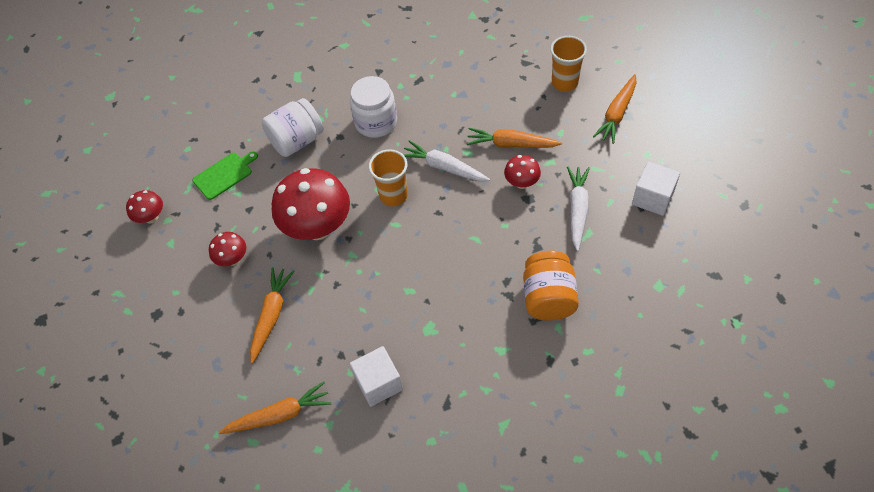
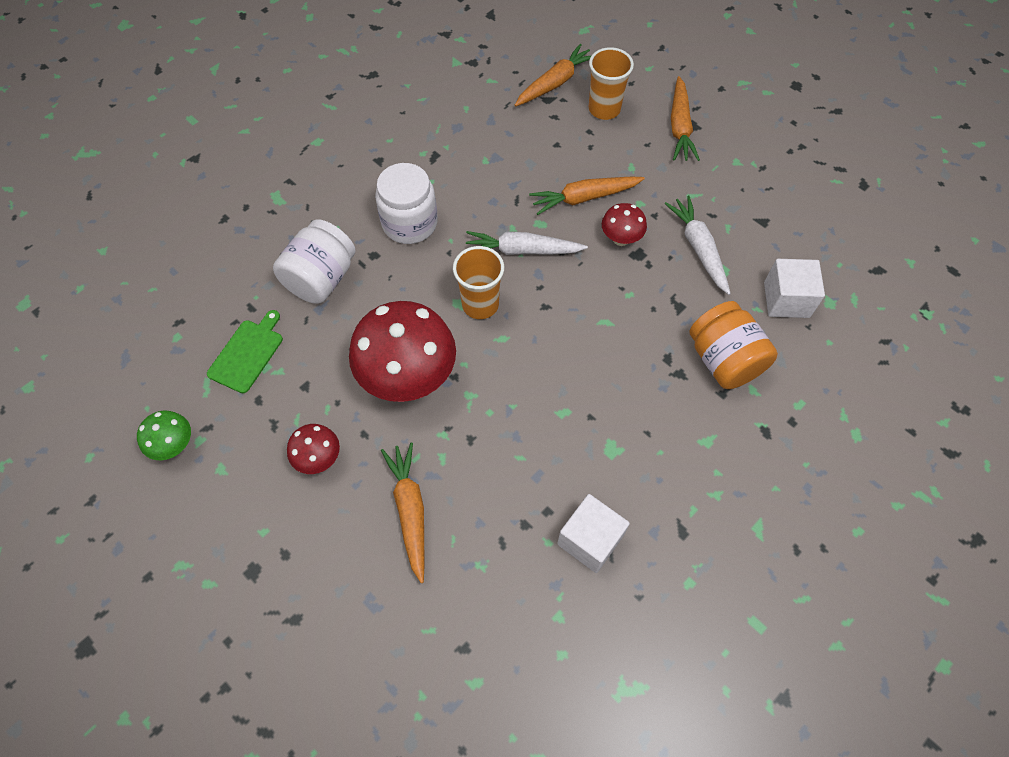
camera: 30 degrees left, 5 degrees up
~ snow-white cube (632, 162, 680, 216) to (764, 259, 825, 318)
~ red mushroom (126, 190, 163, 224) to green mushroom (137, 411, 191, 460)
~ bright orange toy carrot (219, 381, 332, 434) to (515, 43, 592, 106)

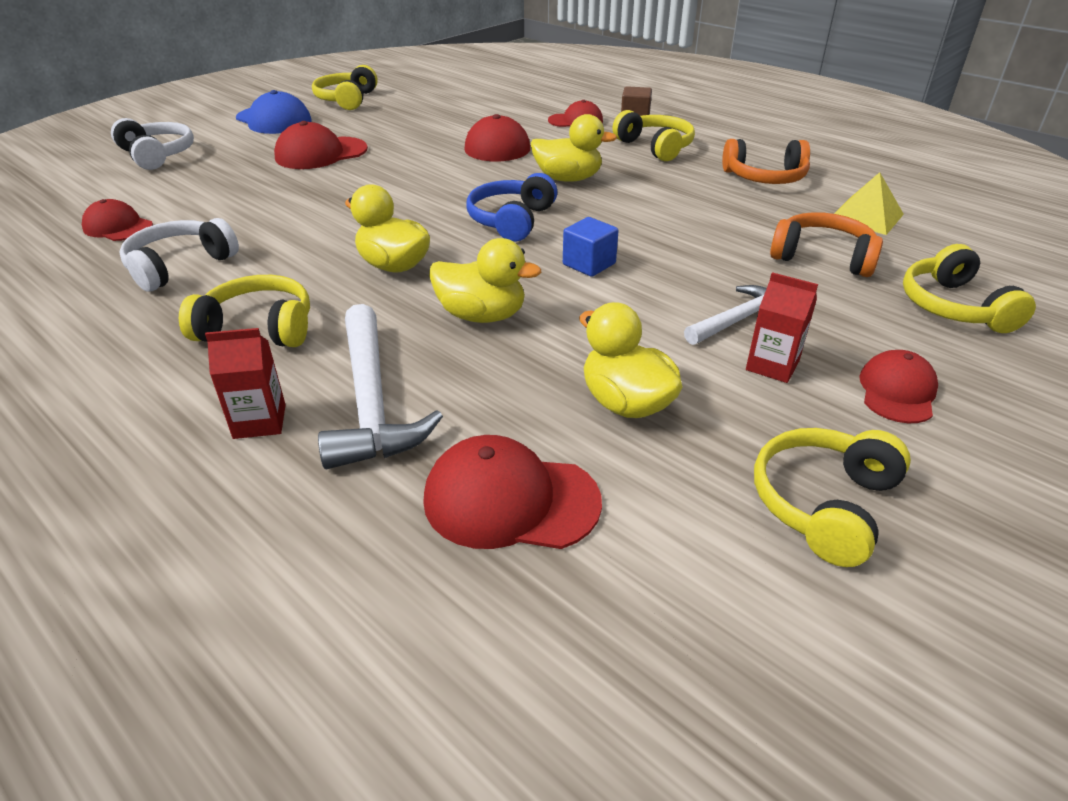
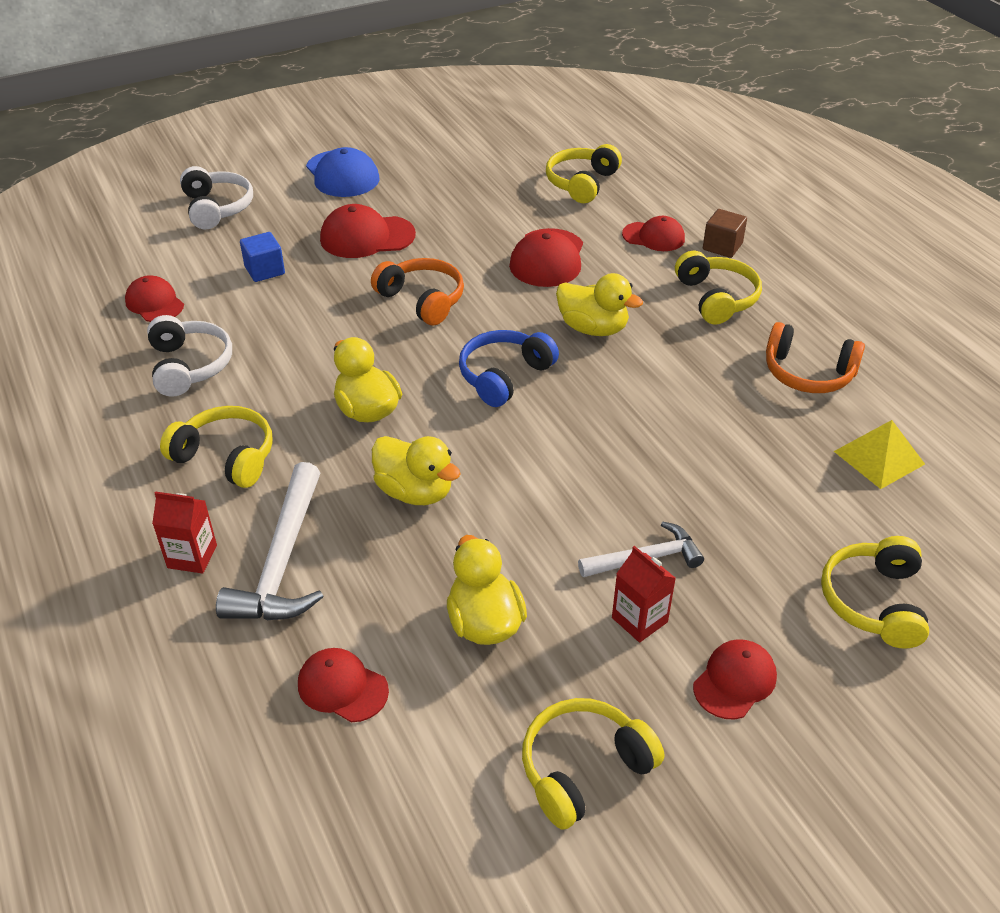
camera: 20 degrees right, 5 degrees up
~ golden over-ear headphones (312, 65, 378, 110) to (546, 144, 622, 203)
~ bright orange over-ear headphones (770, 212, 883, 277) to (371, 258, 464, 325)
~ cobalt cube (563, 217, 618, 277) to (240, 232, 285, 282)
~ snow-white over-ear headphones (119, 218, 239, 292) = (147, 315, 232, 397) 105 degrees clockwise
~ red baseball cap (423, 435, 602, 549) = (298, 648, 389, 722) x0.66

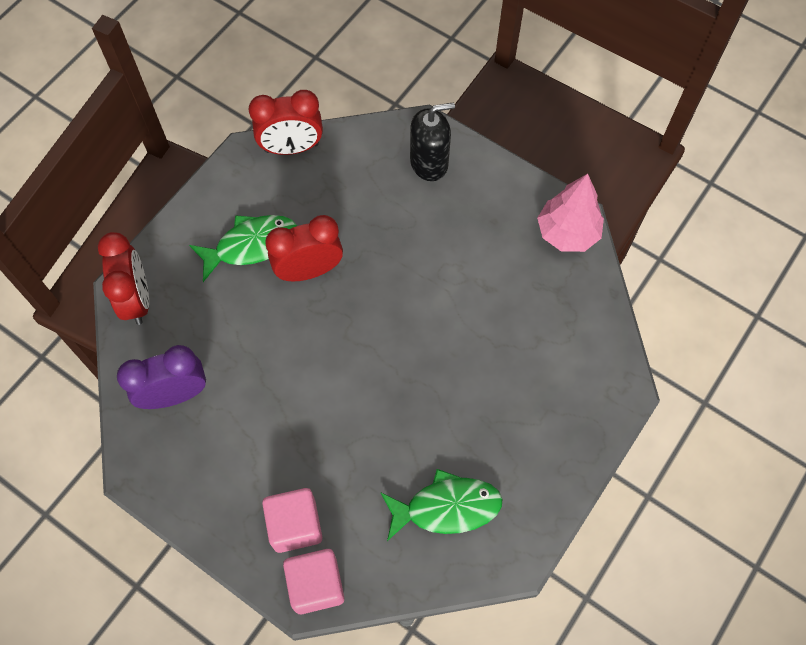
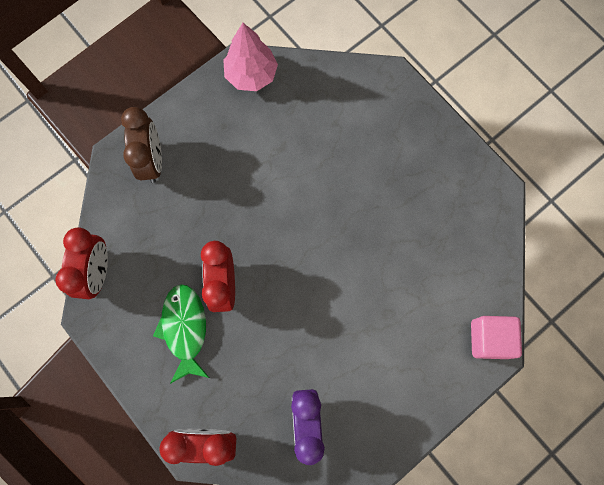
camera: 75 degrees left, 10 degrees up
~ black pump bottle (410, 102, 455, 181) to brown clock (121, 107, 162, 183)
- green fish figure (380, 469, 503, 541)
- rose-pink cube (262, 488, 322, 553)

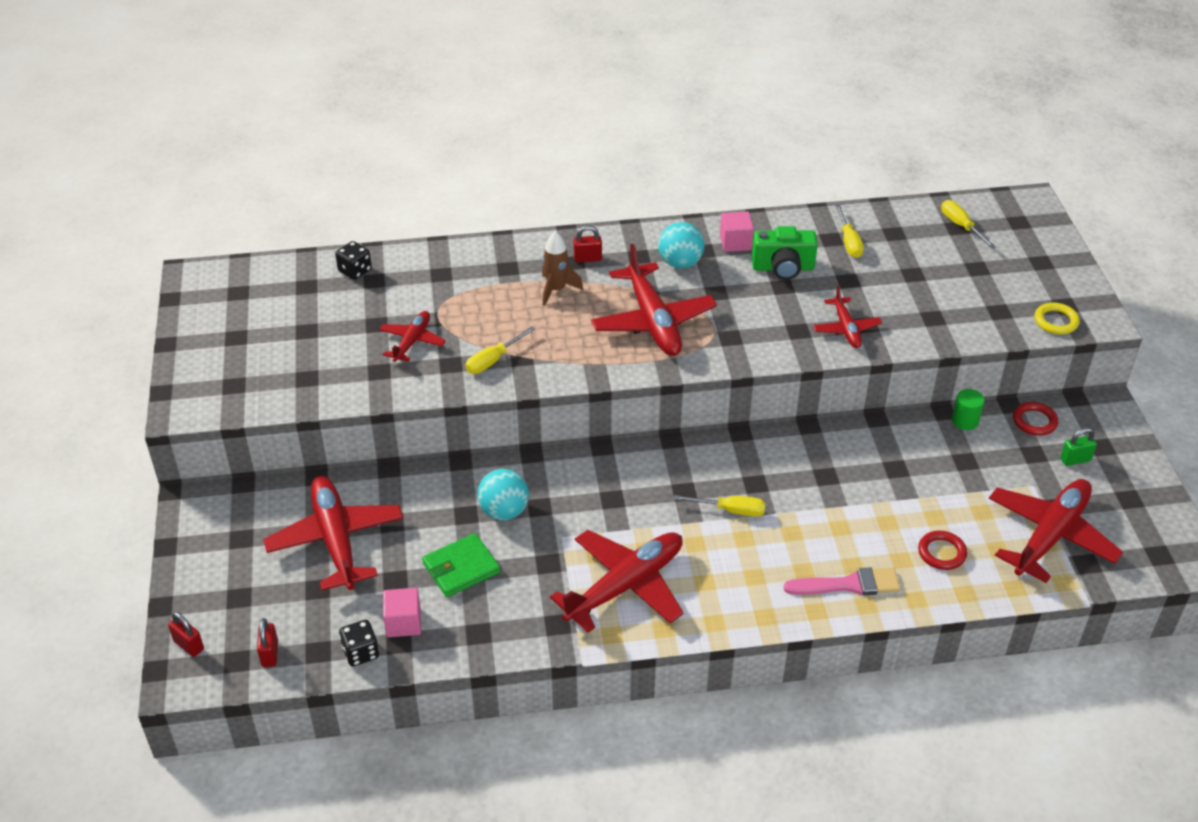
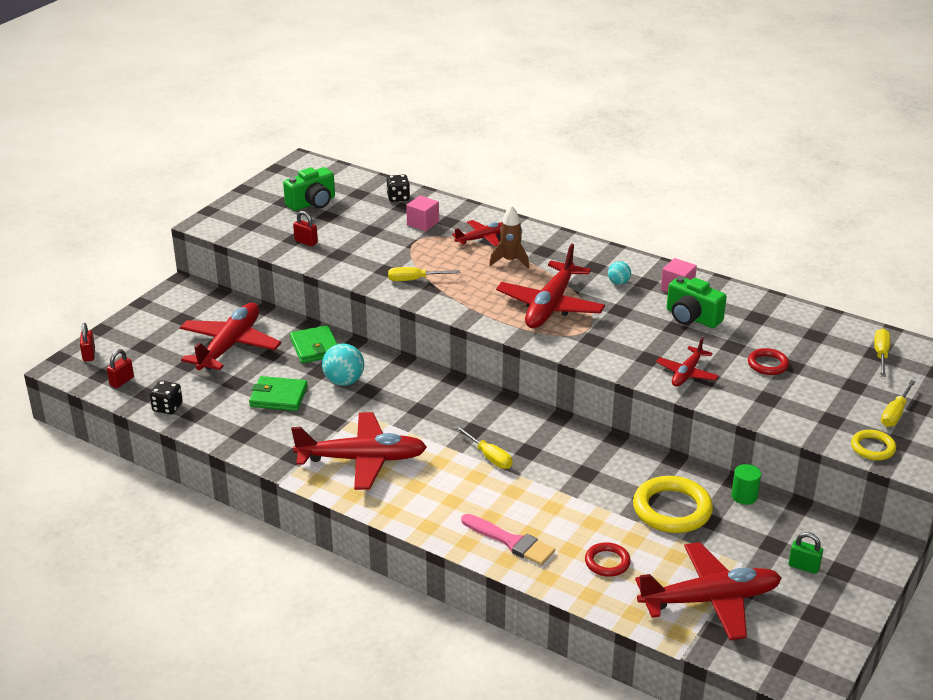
camera: 40 degrees right, 10 degrees down
~ golden hand screwdriver (835, 205, 864, 258) to (881, 380, 916, 427)
~ aqua sphere (658, 222, 704, 268) = (608, 261, 631, 285) x0.58
~ red padlock (573, 226, 602, 263) to (293, 211, 318, 246)
~ red aeroplane (379, 311, 446, 362) to (452, 220, 502, 247)
~ red hoop (1013, 402, 1058, 436) to (748, 348, 789, 375)
~ rose-pink cube (383, 588, 421, 637) to (406, 196, 439, 231)
+ green compact camera (283, 167, 335, 211)
+ green card wallet (290, 325, 337, 363)
+ golden hoop (633, 476, 713, 533)

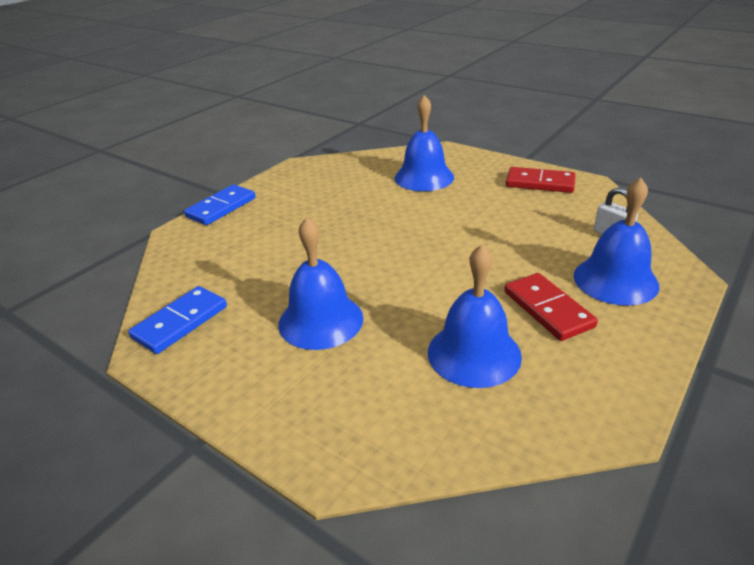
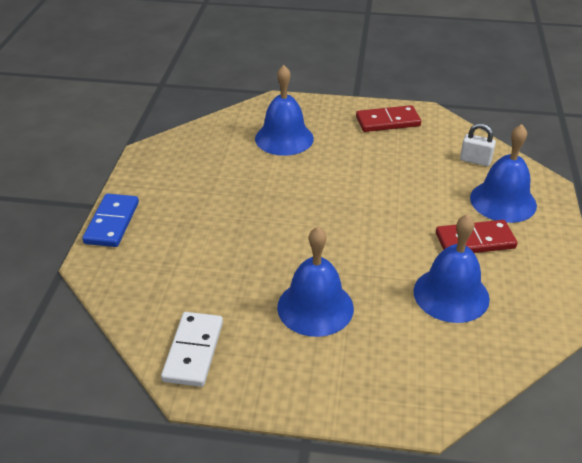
camera: 30 degrees left, 5 degrees up
~ red domino (504, 273, 598, 341) = (436, 220, 517, 253) 45 degrees counterclockwise
~ cobalt domino (128, 286, 227, 354) to snow-white domino (161, 312, 223, 387)

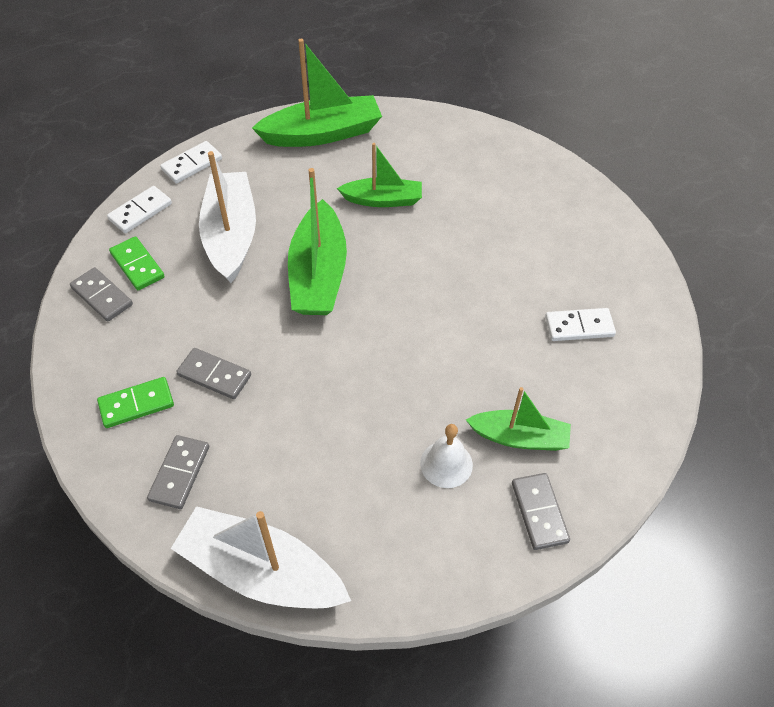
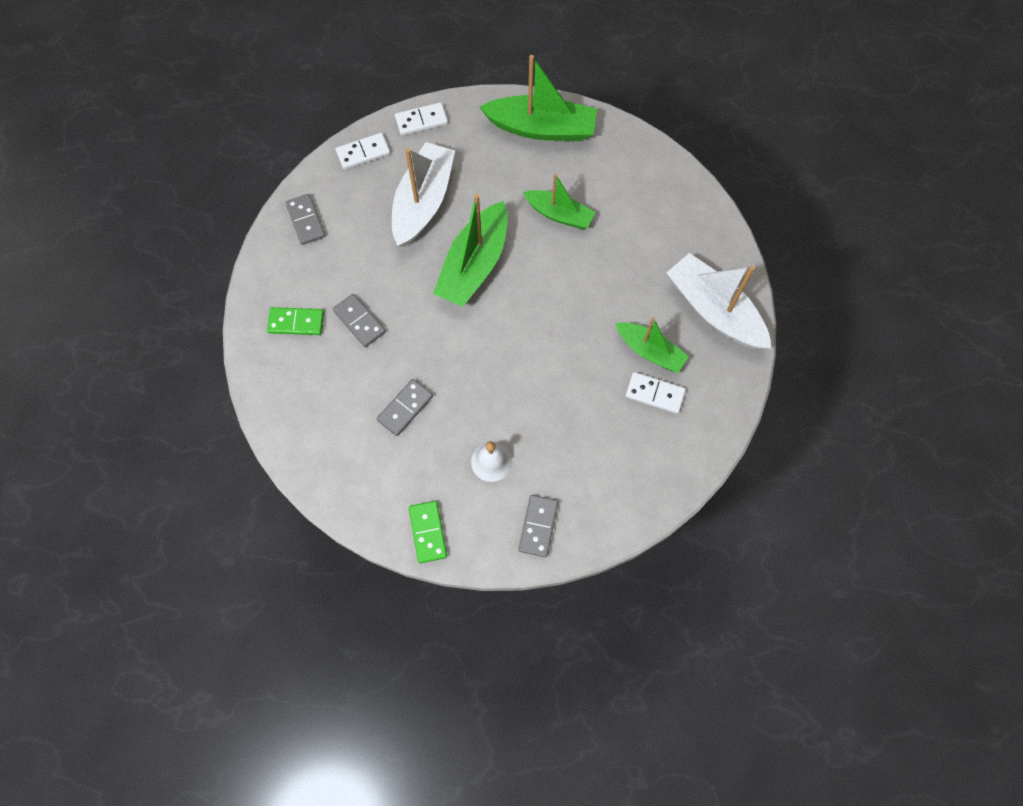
camera: 25 degrees right, 15 degrees up
~ green domino (109, 236, 165, 290) to (409, 501, 447, 563)
~ green boat (466, 387, 571, 451) to (615, 317, 689, 373)
~ ash-grey domino (147, 435, 209, 509) to (377, 379, 433, 436)
~ snow-white boat (171, 506, 351, 609) to (666, 253, 771, 349)

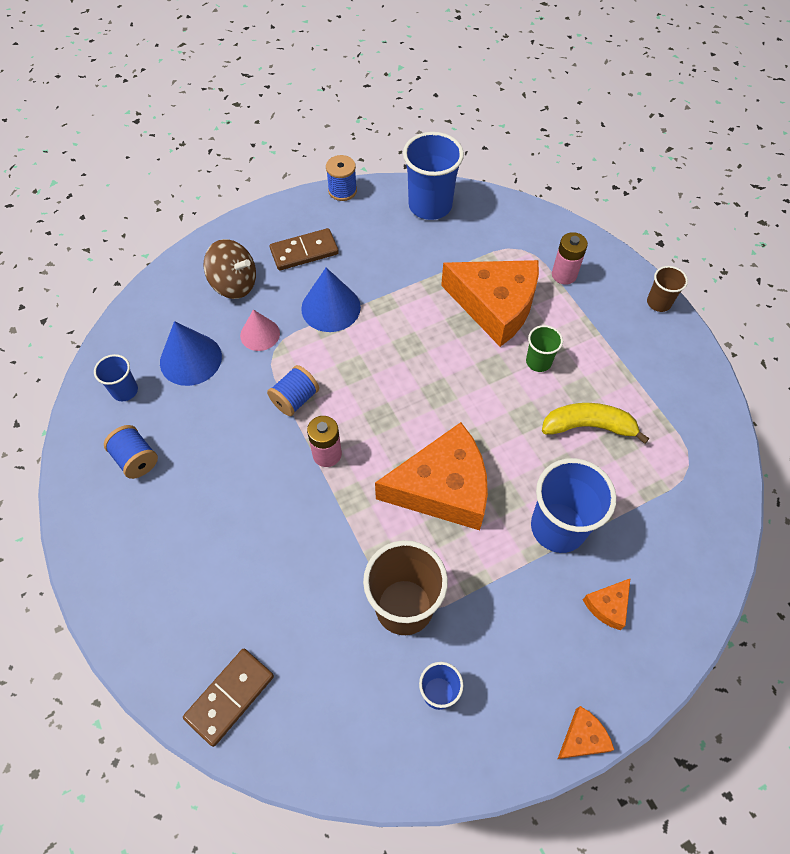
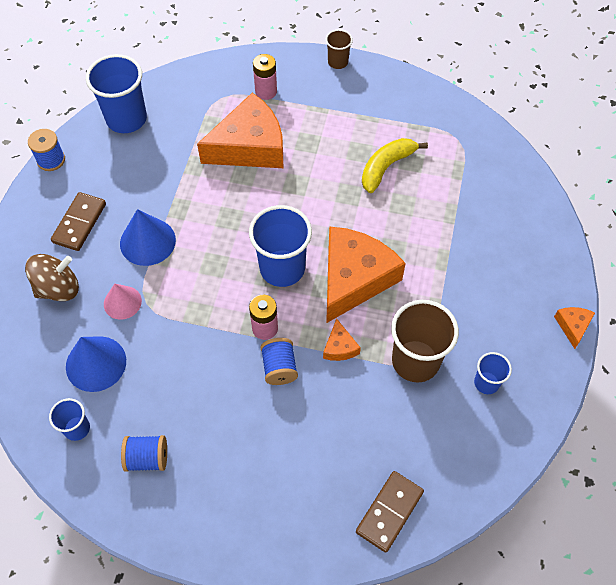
camera: 50 degrees left, 0 degrees up
- green tumbler (526, 325, 563, 372)
~ cobalt spool (267, 365, 319, 416) to (261, 338, 298, 385)
~ cobalt tumbler (531, 458, 617, 553) to (249, 205, 312, 287)
~ bright orange cheese (583, 578, 631, 630) to (323, 319, 361, 361)
~ brown domino (183, 649, 274, 747) = (356, 471, 424, 553) 45 degrees clockwise

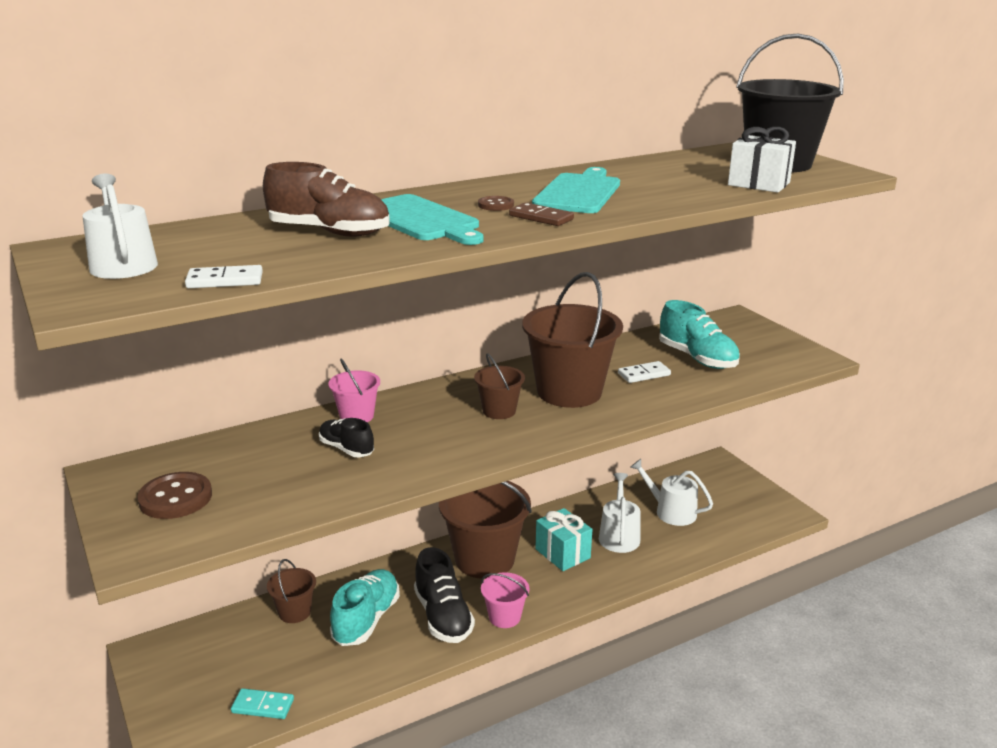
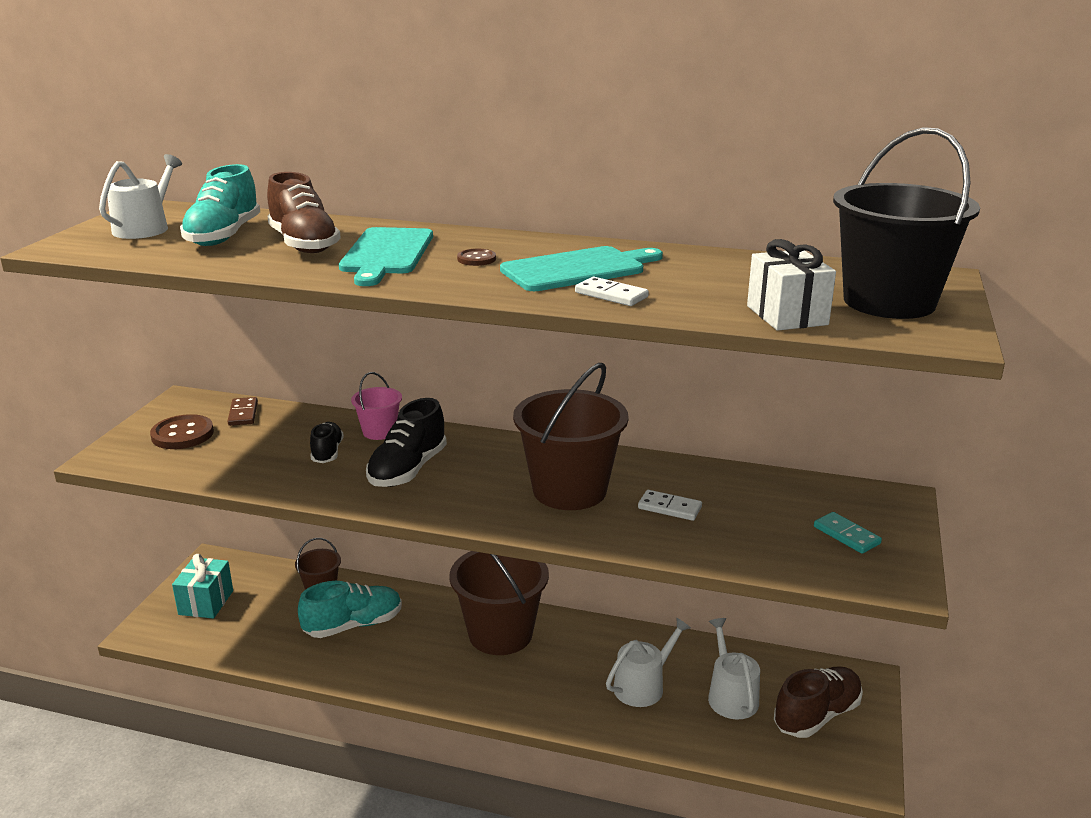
camera: 45 degrees right, 0 degrees up
~ brown domino (509, 202, 574, 226) to (228, 397, 258, 426)
~ snow-white domino (185, 265, 263, 288) to (575, 277, 649, 306)
~ aqua lace-up shoe (659, 300, 740, 369) to (180, 164, 260, 246)
- brown sand bucket (474, 353, 525, 419)
~ aqua gift (535, 508, 592, 571) to (172, 554, 233, 619)
~ black lace-up shoe (414, 547, 475, 643) to (366, 398, 447, 487)
- rose-pink sand bucket (481, 572, 529, 628)
~ aqua domino (231, 688, 294, 719) to (814, 512, 882, 554)
+ brown lace-up shoe (774, 666, 863, 738)

